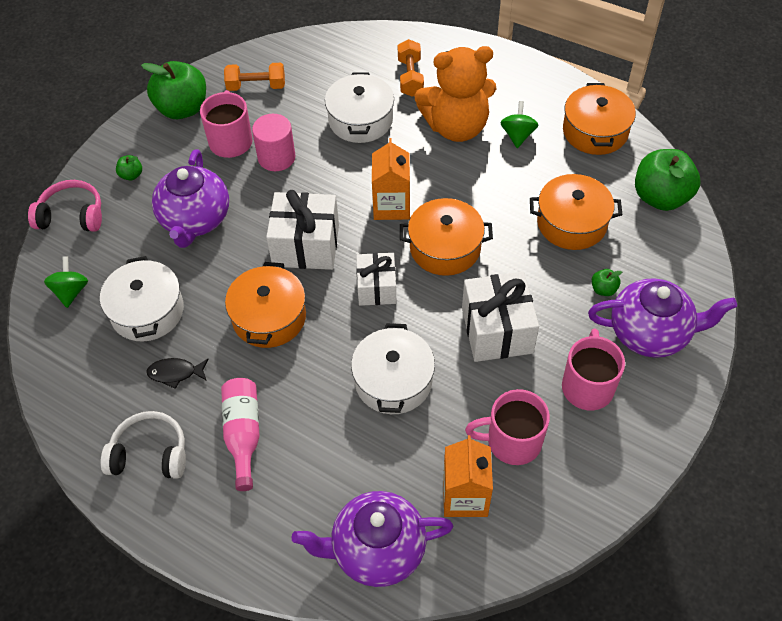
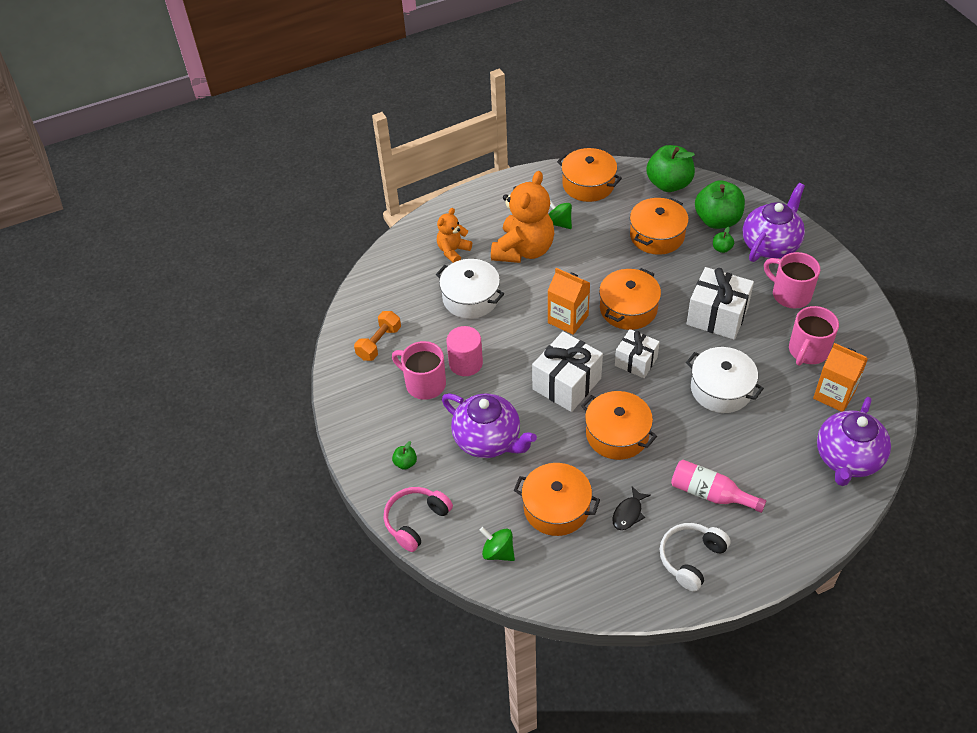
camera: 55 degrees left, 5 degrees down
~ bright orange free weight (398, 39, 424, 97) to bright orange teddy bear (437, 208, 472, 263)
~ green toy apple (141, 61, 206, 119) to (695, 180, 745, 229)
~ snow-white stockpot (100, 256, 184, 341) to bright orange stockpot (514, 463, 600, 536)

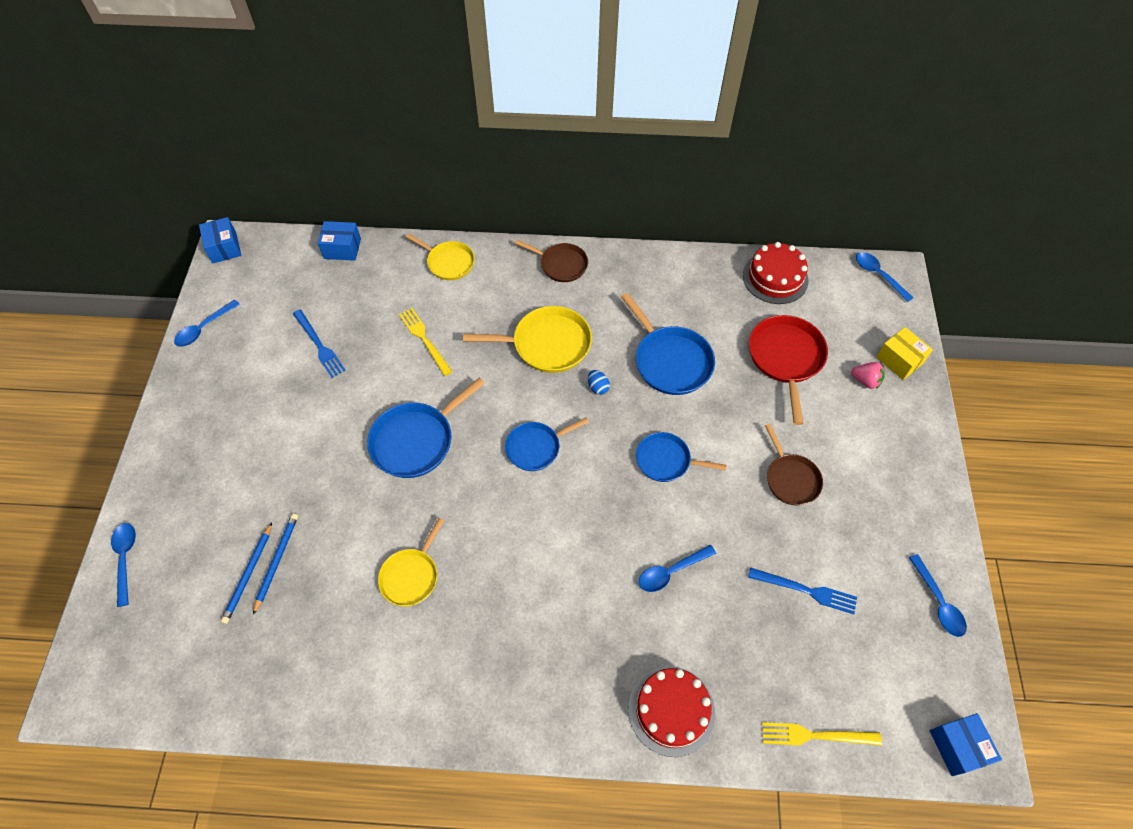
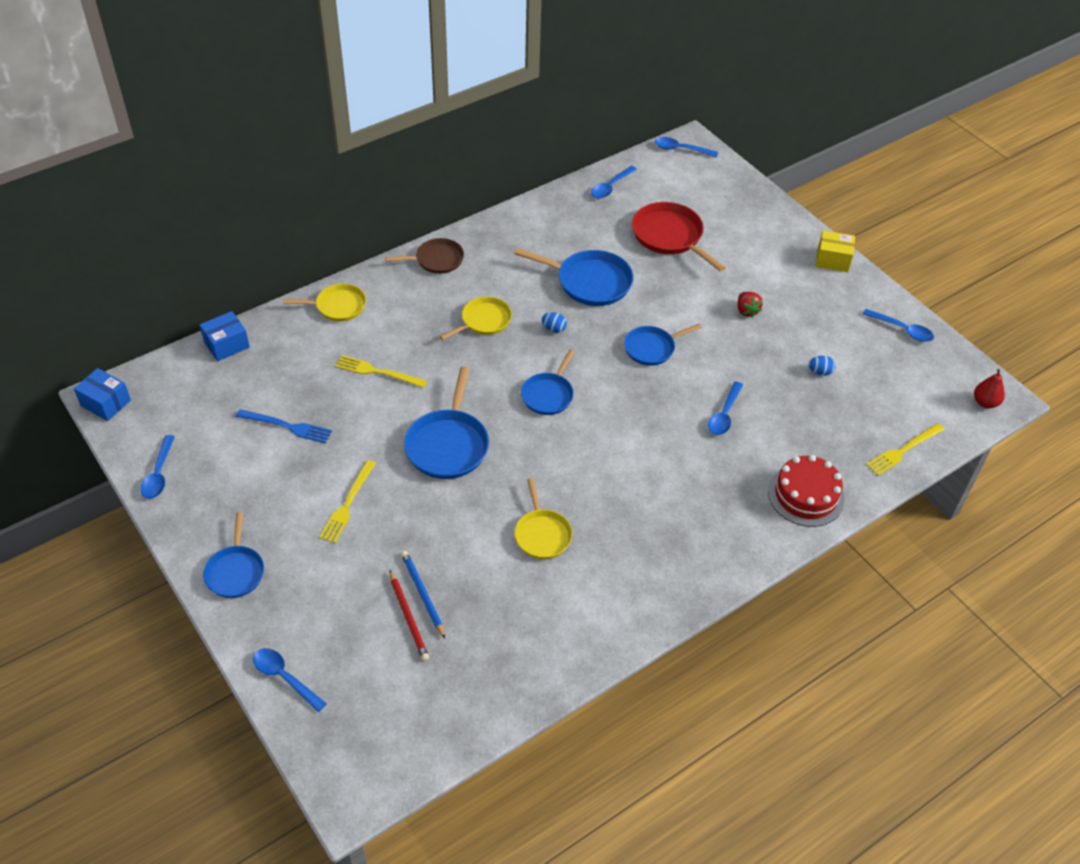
camera: 40 degrees left, 10 degrees down
~ red gateau (743, 242, 808, 304) to cobalt tablespoon (591, 166, 637, 198)
~ golden pan (463, 306, 592, 373) = (439, 296, 512, 340) x0.65
~ golden box (876, 327, 933, 380) to (816, 230, 855, 272)
- rose-pink toy strawberry (851, 362, 885, 389)
~ brown pan (765, 424, 823, 506) to red toy strawberry (737, 292, 763, 318)
~ cobalt pencil (221, 523, 272, 624) to red pencil (389, 570, 429, 661)
~ cobalt fork (748, 567, 857, 614) to cobalt egg (809, 356, 835, 376)
~ cobalt box (930, 713, 1002, 776) to red pear fruit (974, 369, 1005, 408)
+ golden fork (319, 460, 376, 543)
+ cobalt pan (203, 512, 264, 598)

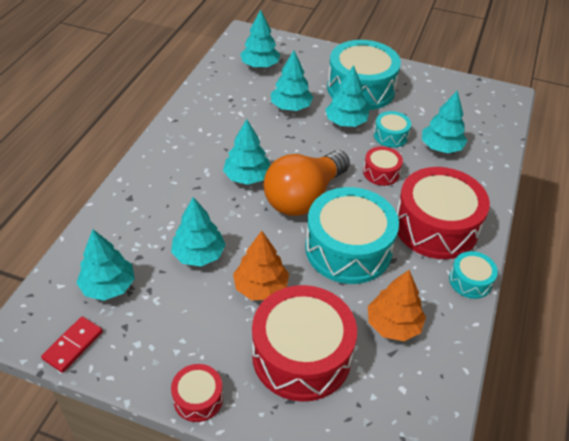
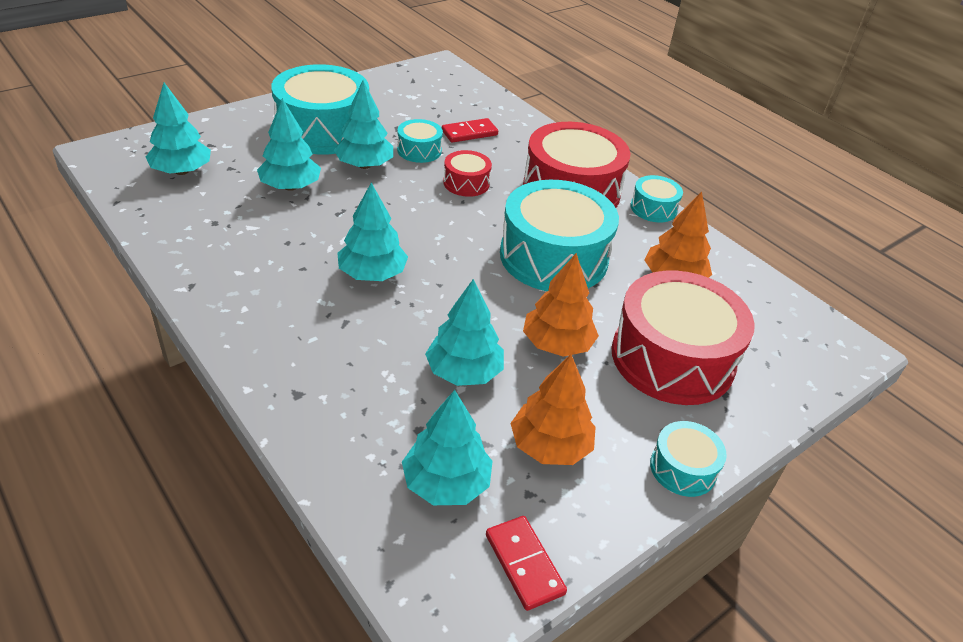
camera: 60 degrees left, 5 degrees down
~ aqua tree (422, 91, 467, 153) to red domino (442, 118, 498, 143)
- bright orange bulb (263, 150, 350, 216)
~ red snare drum (171, 364, 223, 422) to aqua snare drum (650, 421, 727, 497)
+ bright orange tree (510, 354, 595, 465)

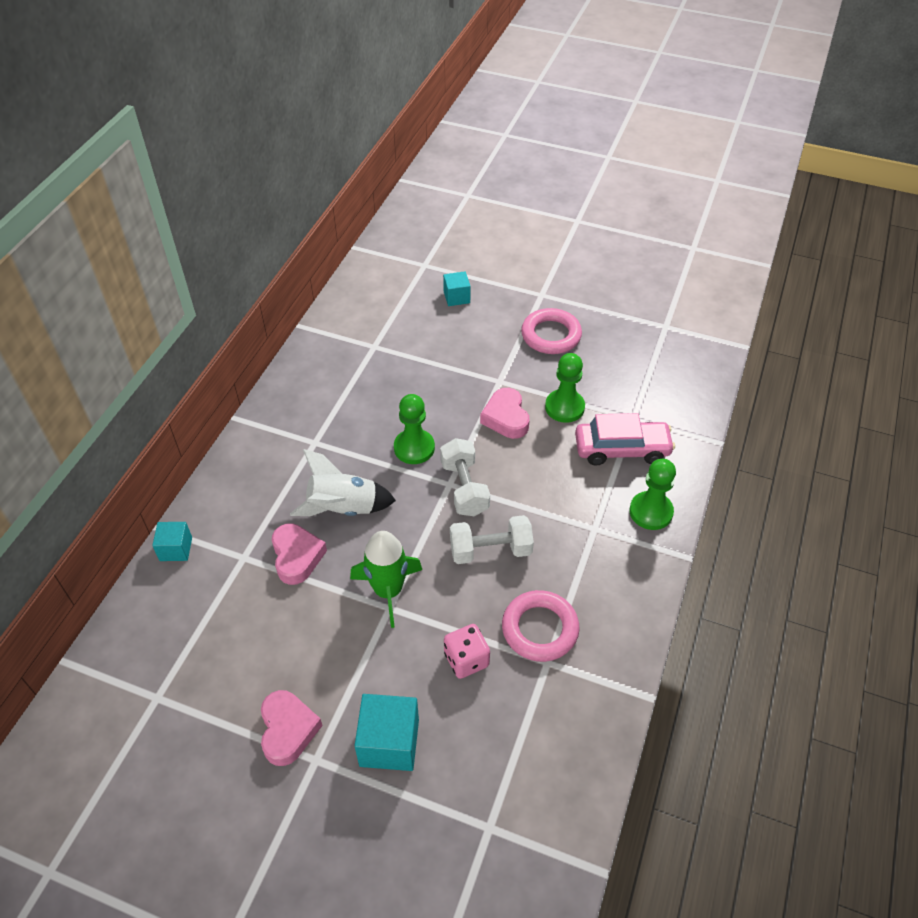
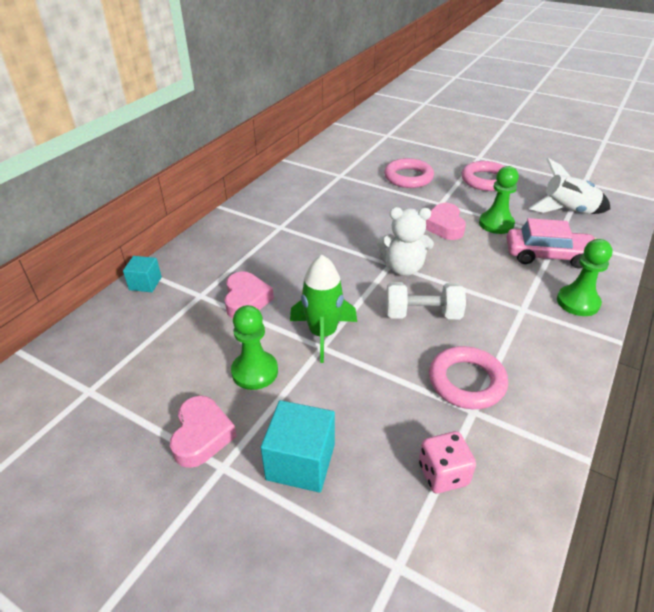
camera: 10 degrees right, 10 degrees down
- aqua cube (443, 271, 471, 306)
~ green pawn (394, 394, 435, 464) to (231, 305, 278, 390)
~ snow-white free weight (440, 438, 490, 516) to snow-white teddy bear (377, 207, 434, 276)
~ snow-white toy rocket (290, 449, 396, 516) to (529, 158, 610, 214)
~ rose-pink dice (444, 624, 490, 679) to (419, 431, 476, 494)
+ rose-pink hoop (384, 158, 434, 188)

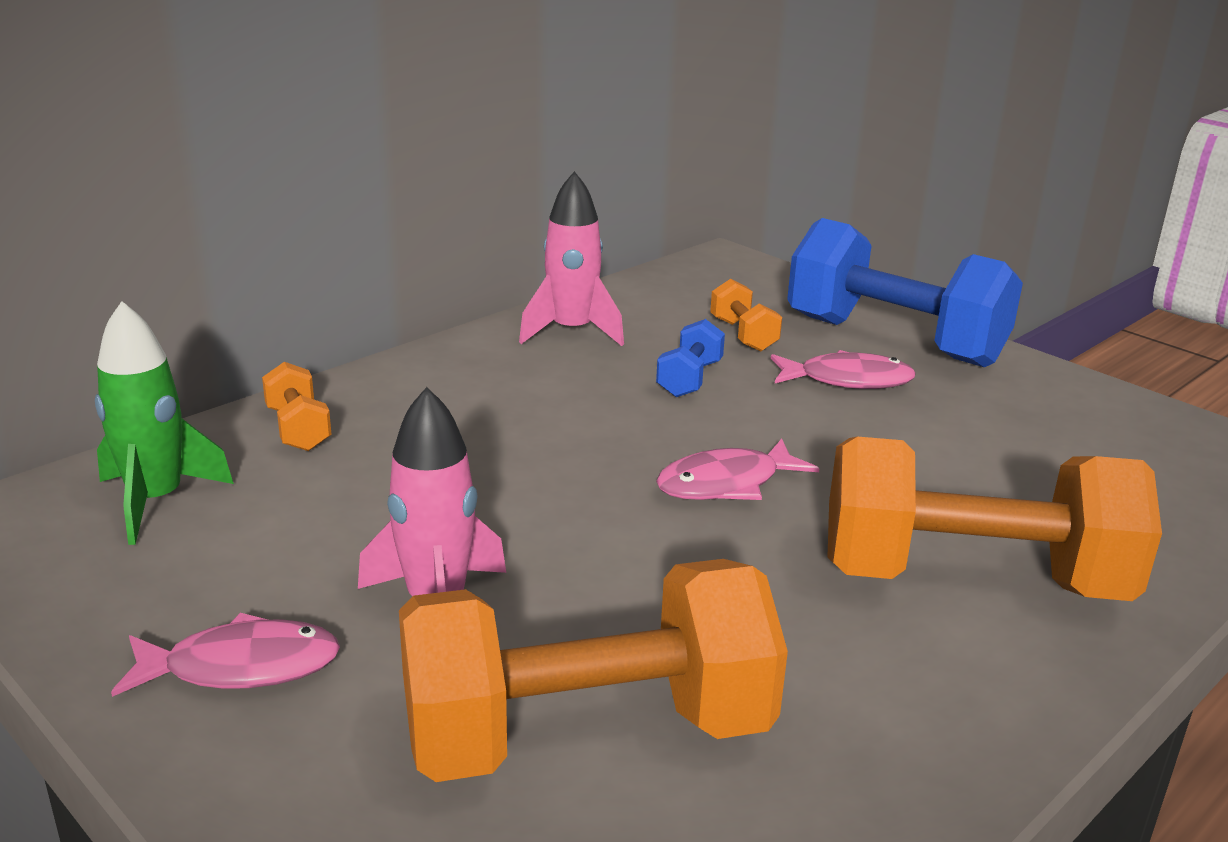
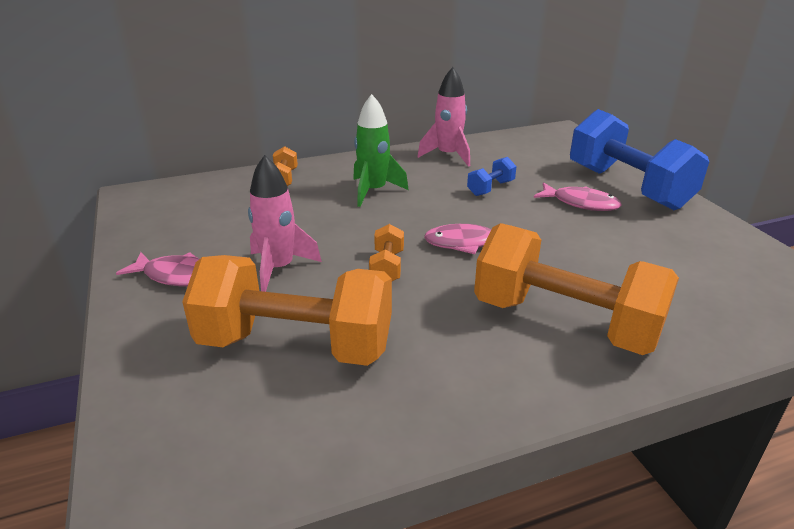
camera: 25 degrees right, 5 degrees up
~ bright orange free weight (710, 279, 782, 351) to (369, 224, 404, 281)
~ green toy rocket (95, 301, 234, 545) to (353, 94, 409, 207)

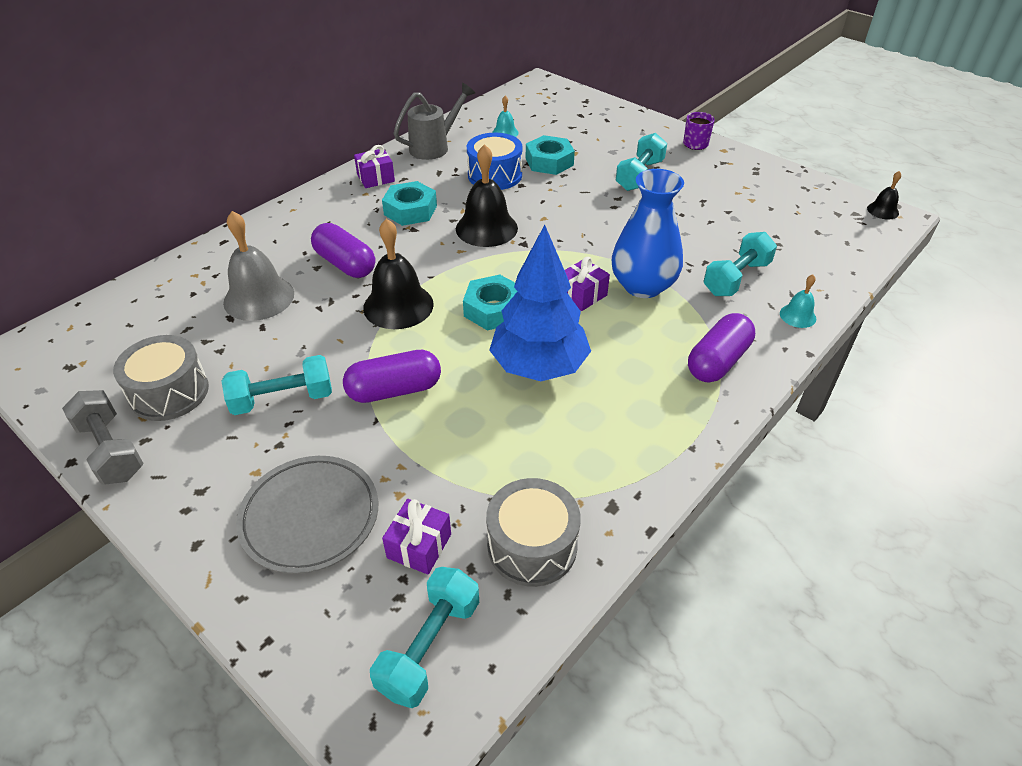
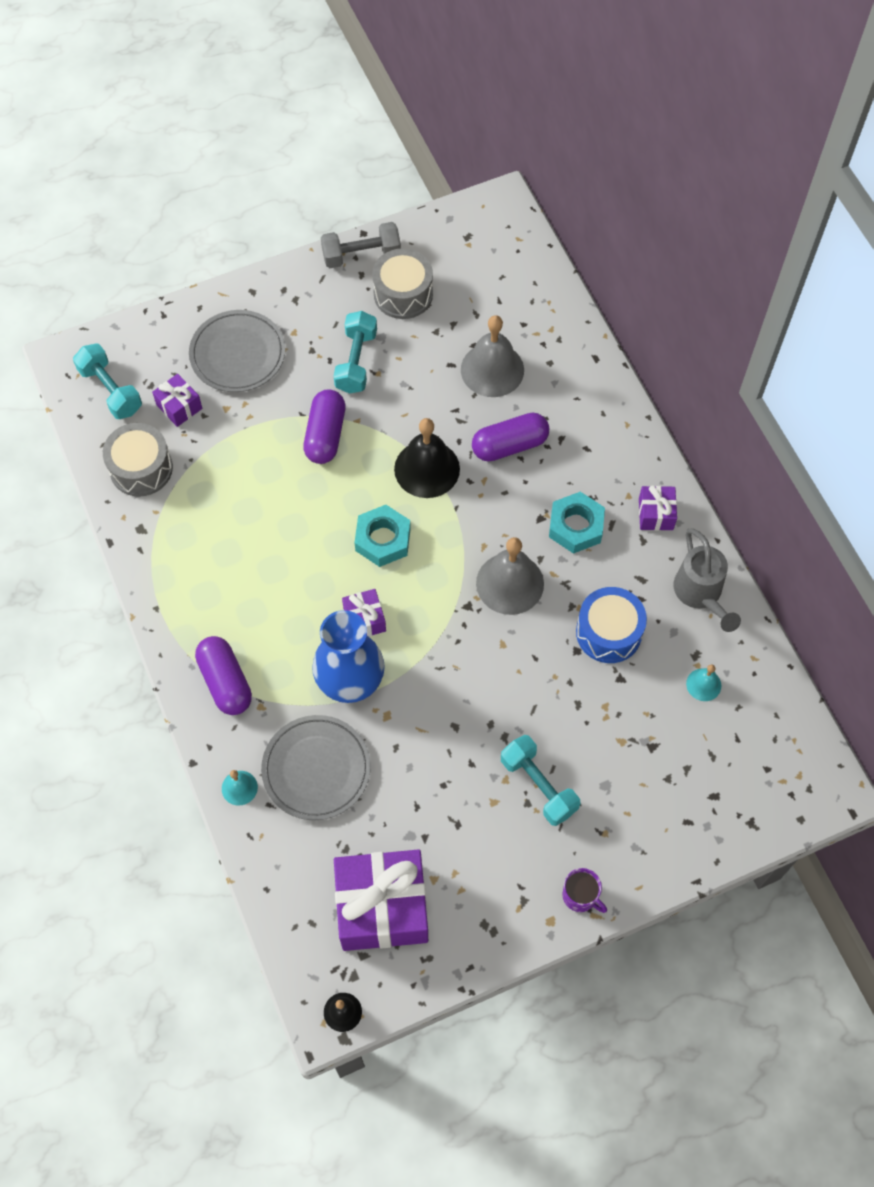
camera: 115 degrees right, 20 degrees up
- aqua hexagon nut (526, 135, 575, 175)
~ black hand bell (456, 144, 518, 247) to ash-grey hand bell (476, 537, 544, 615)
- cobalt tree (489, 225, 591, 381)
~ aqua free weight (703, 232, 777, 296) to ash-grey plate (261, 715, 371, 820)
+ purple gift (334, 849, 428, 951)

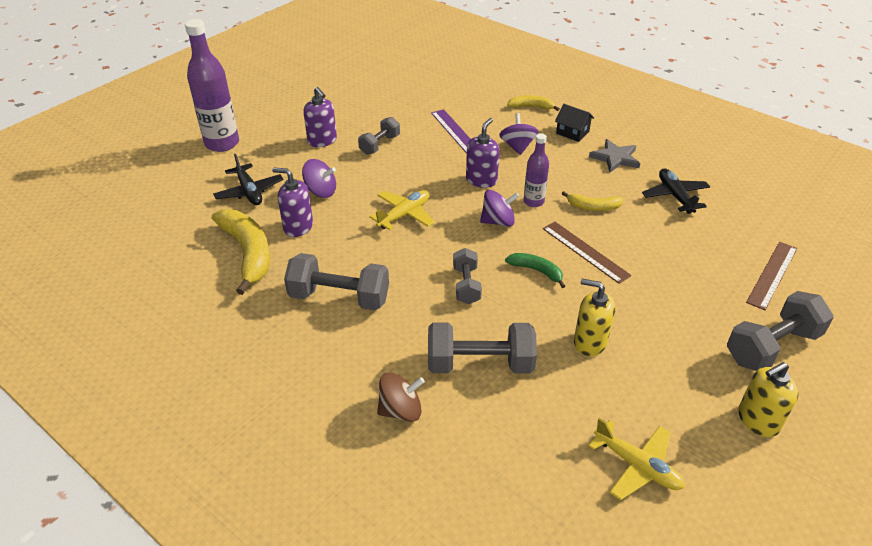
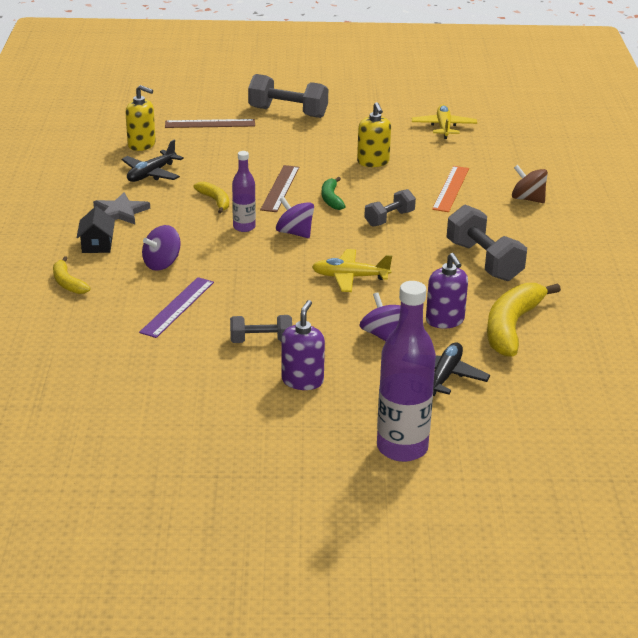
camera: 130 degrees left, 10 degrees down
- purple pump bottle (466, 118, 500, 188)
~ ash-grey free weight (428, 323, 537, 374) to bright orange straightedge (432, 166, 469, 212)
~ golden pump bottle (738, 362, 799, 437) to (125, 85, 156, 151)

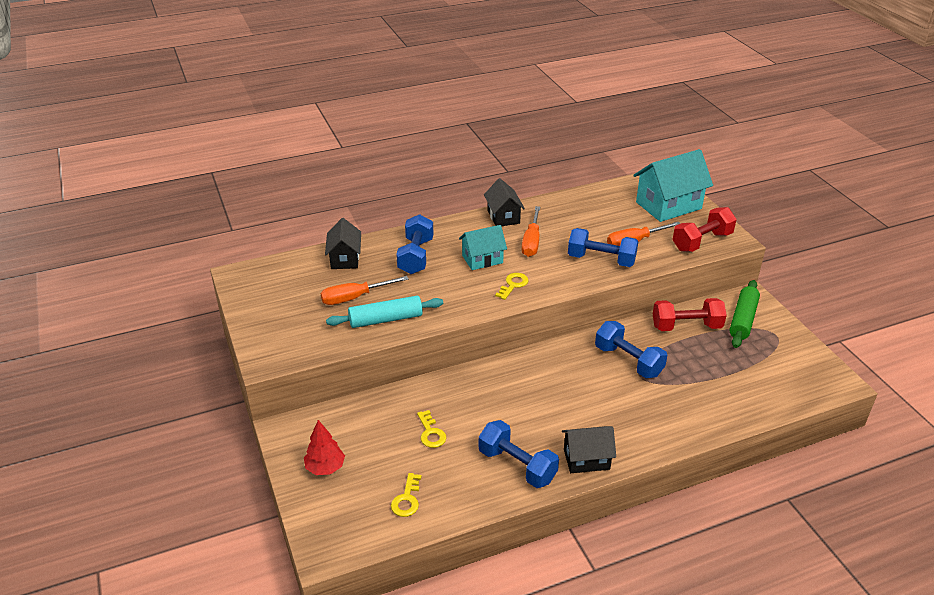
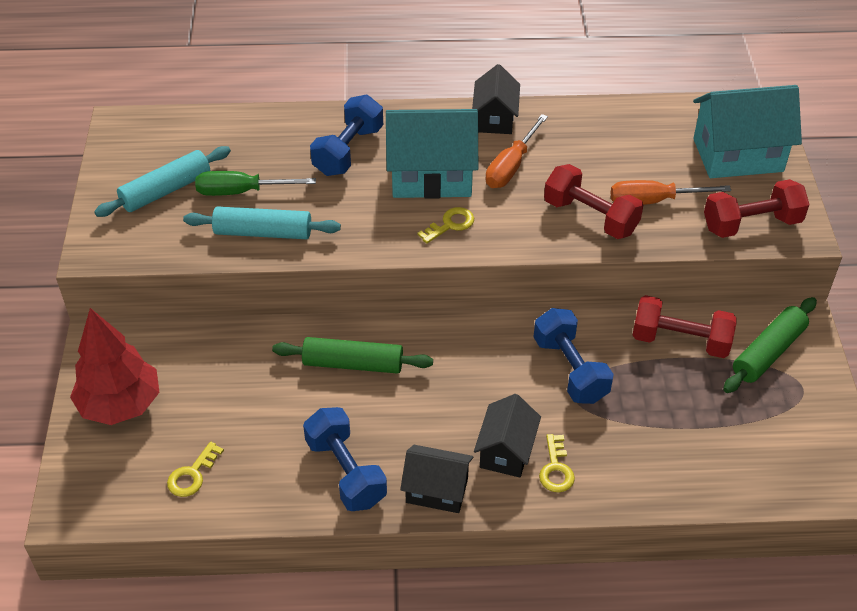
camera: 20 degrees right, 10 degrees up
~ black toy house (325, 218, 361, 269) to (474, 394, 541, 478)
~ aqua toy house (459, 225, 507, 270) = (386, 109, 478, 199) x1.66
~ cobalt free weight (568, 228, 638, 267) to red free weight (544, 164, 643, 239)
~ bright orange hand screwdriver (321, 276, 409, 305) to green hand screwdriver (195, 171, 316, 196)
~ golden door key (417, 410, 446, 448) to (539, 434, 575, 493)
~ red tree (304, 420, 345, 475) = (70, 308, 160, 425) x1.68
+ aqua rolling pin (94, 146, 231, 217)
+ green rolling pin (272, 337, 433, 374)

